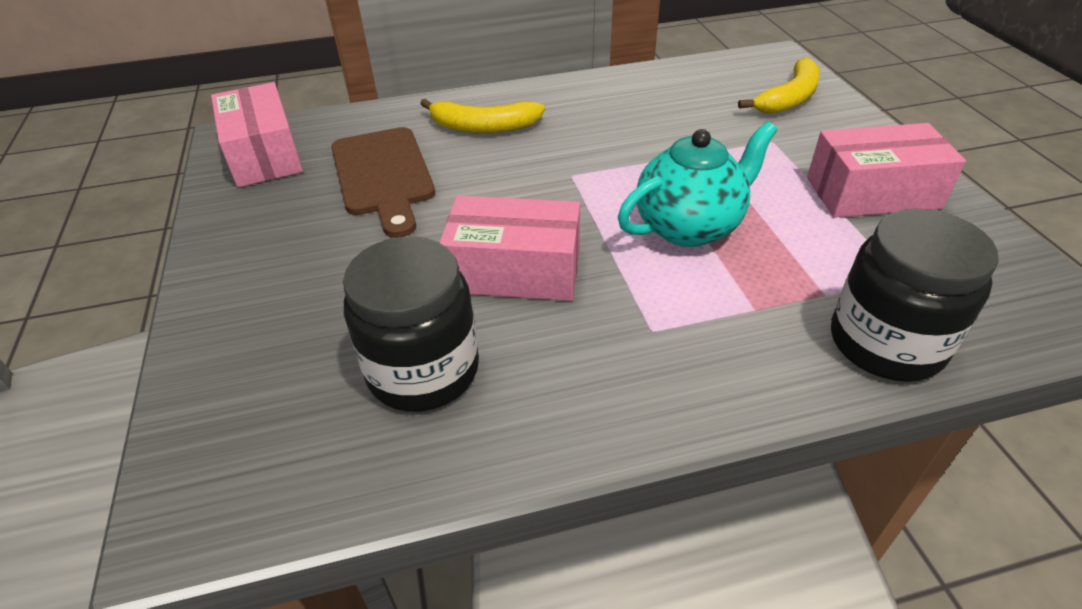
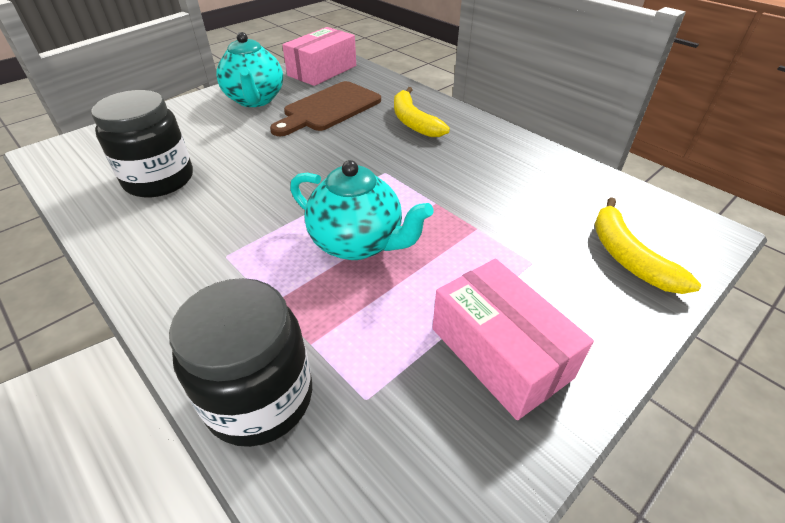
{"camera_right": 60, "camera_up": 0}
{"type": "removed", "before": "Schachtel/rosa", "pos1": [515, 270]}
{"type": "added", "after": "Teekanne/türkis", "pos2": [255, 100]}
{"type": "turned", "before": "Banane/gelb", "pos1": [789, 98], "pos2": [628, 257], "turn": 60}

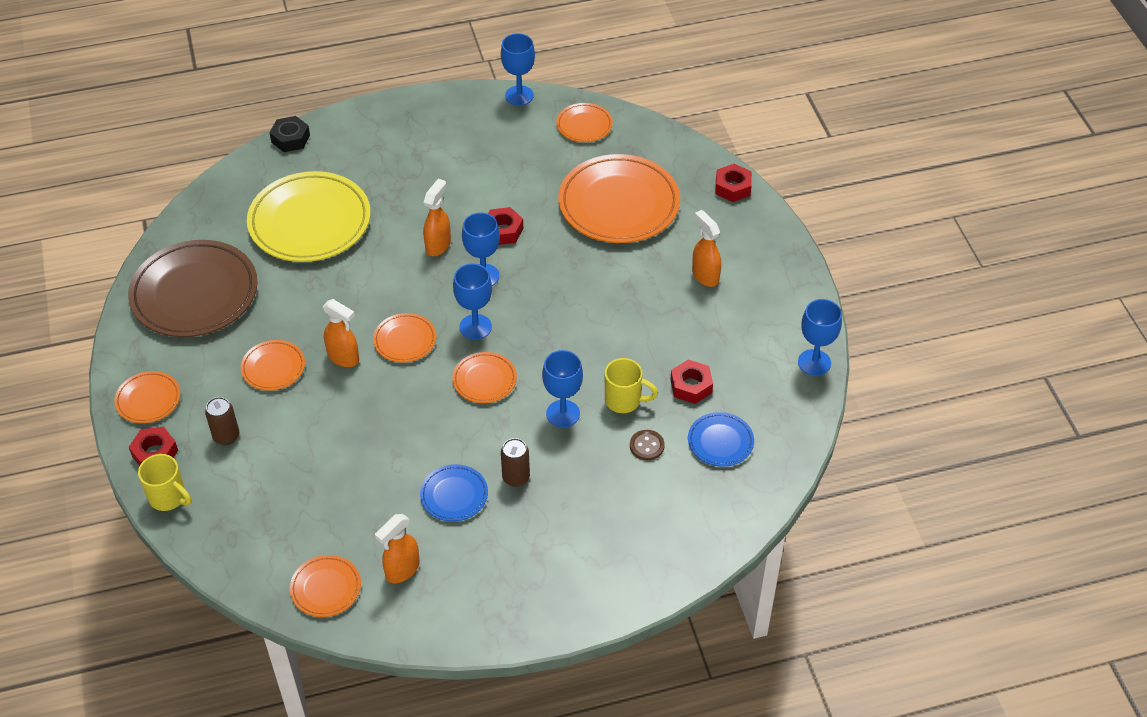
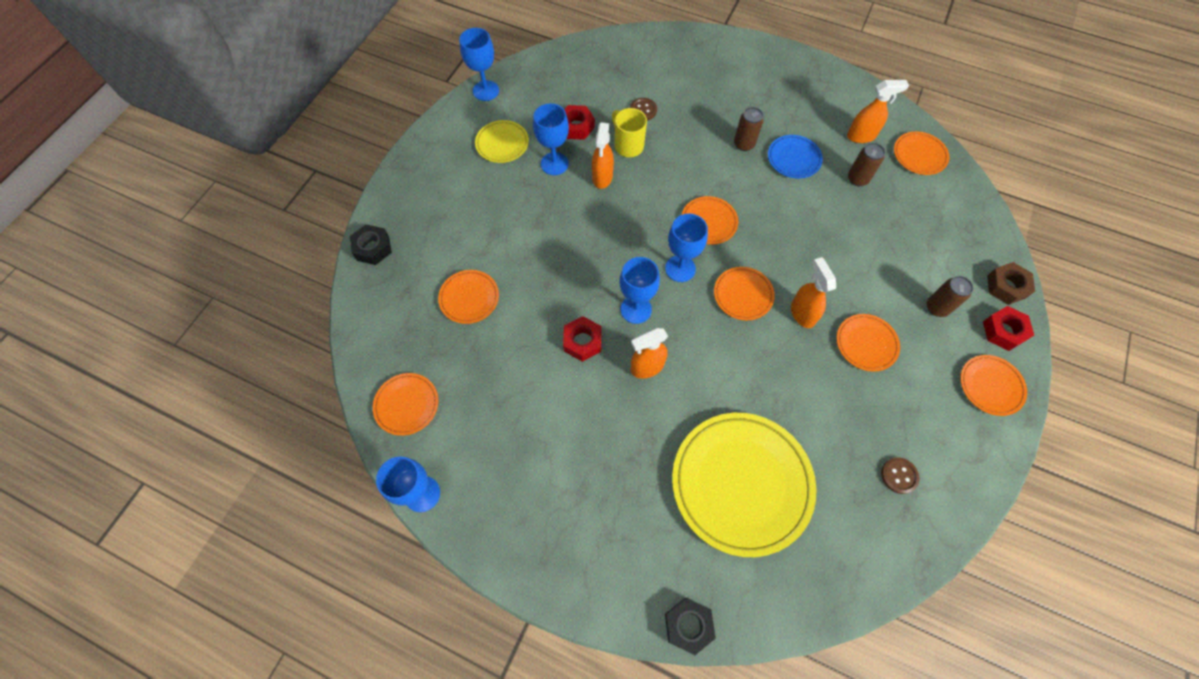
{"camera_right": -140, "camera_up": 15}
{"type": "removed", "before": "Teller/blau", "pos1": [720, 442]}
{"type": "added", "after": "Teller/gelb", "pos2": [502, 144]}
{"type": "added", "after": "Dose/braun", "pos2": [857, 179]}
{"type": "moved", "before": "Kelch/blau", "pos1": [563, 413], "pos2": [554, 164]}
{"type": "moved", "before": "Sprühflasche/orange", "pos1": [705, 275], "pos2": [602, 177]}
{"type": "replaced", "before": "Teller/braun", "after": "Knopf/braun", "pos1": [194, 293], "pos2": [899, 476]}
{"type": "replaced", "before": "Tasse/gelb", "after": "Sechskantmutter/braun", "pos1": [169, 497], "pos2": [1006, 286]}
{"type": "recoloured", "before": "Sechskantmutter/rot", "after": "Sechskantmutter/schwarz", "pos1": [733, 187], "pos2": [373, 248]}
{"type": "resized", "before": "Teller/orange", "pos1": [619, 204], "pos2": [469, 298], "scale": 0.48}

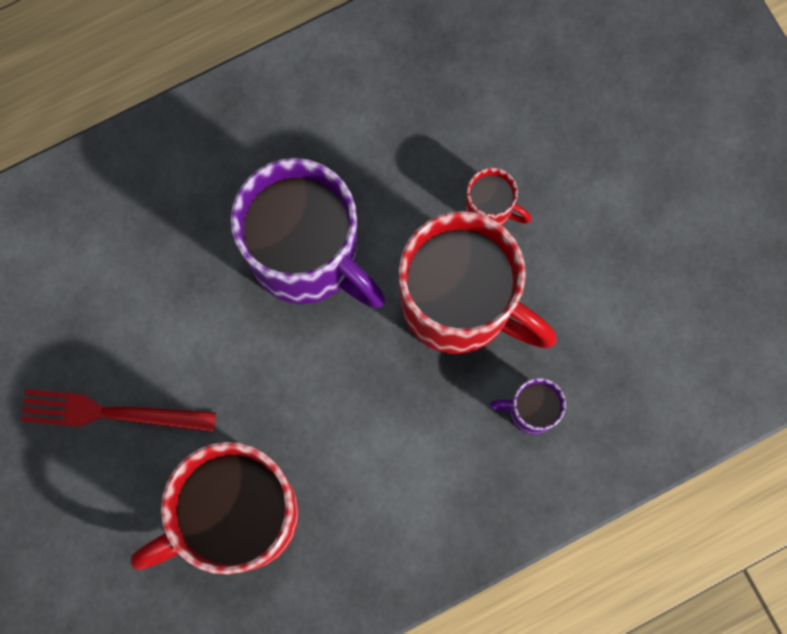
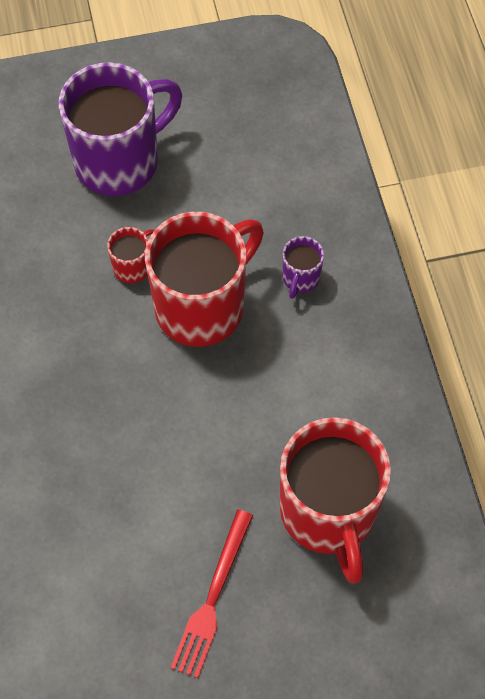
{"camera_right": -75, "camera_up": -15}
{"type": "moved", "before": "Tasse/lila", "pos1": [307, 255], "pos2": [120, 161]}

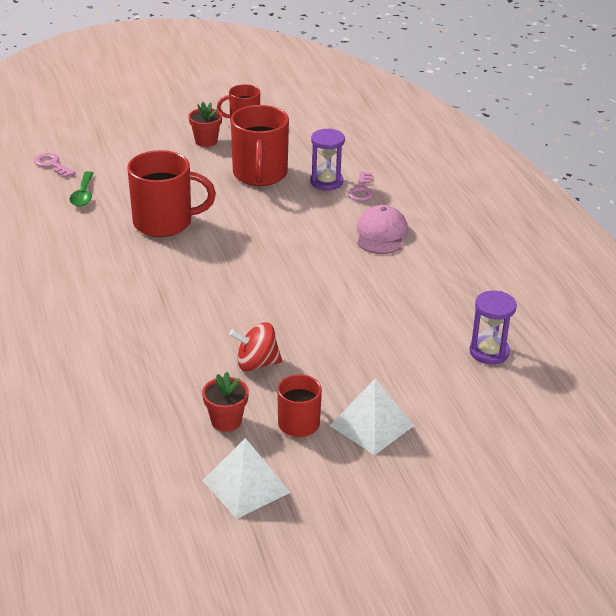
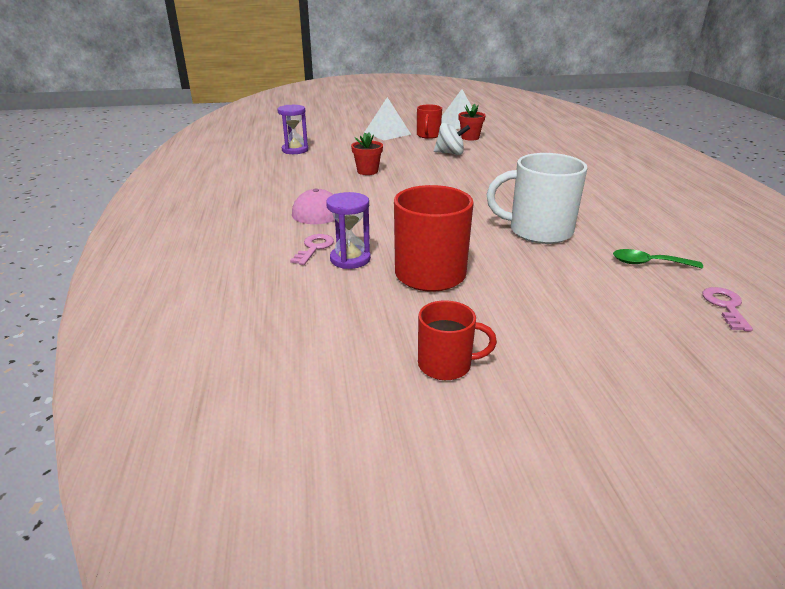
{"camera_right": -170, "camera_up": -5}
{"type": "moved", "before": "Blumentopf/rot", "pos1": [206, 141], "pos2": [367, 171]}
{"type": "recoloured", "before": "Tasse/rot", "after": "Tasse/weiß", "pos1": [164, 222], "pos2": [538, 231]}
{"type": "recoloured", "before": "Kreisel/rot", "after": "Kreisel/weiß", "pos1": [256, 364], "pos2": [450, 153]}
{"type": "turned", "before": "Schlüssel/rosa", "pos1": [52, 165], "pos2": [725, 306], "turn": -135}
{"type": "turned", "before": "Löffel/grün", "pos1": [83, 195], "pos2": [648, 263], "turn": -90}

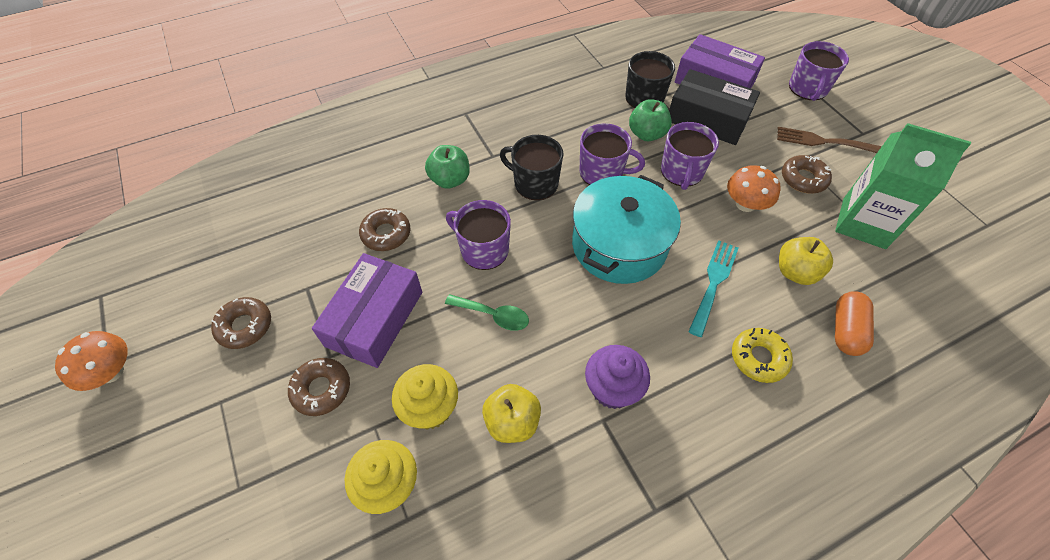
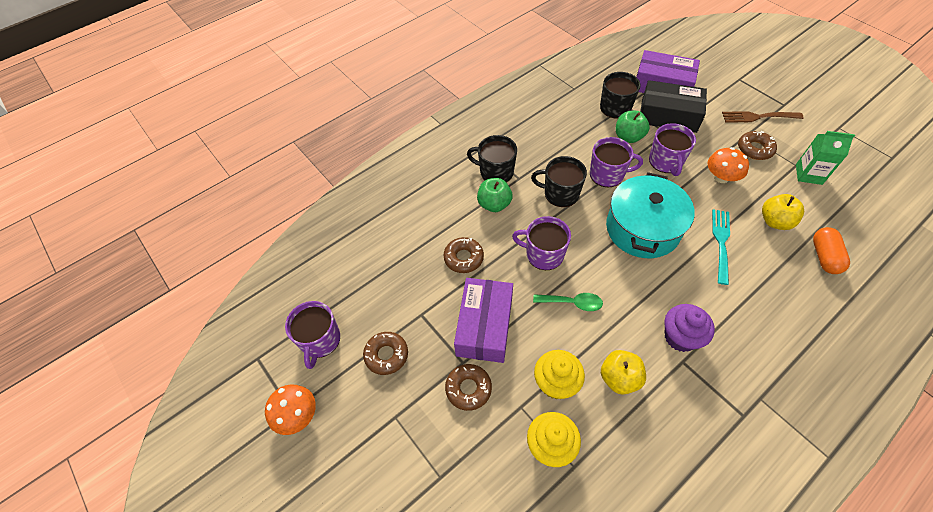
{"camera_right": -10, "camera_up": 0}
{"type": "removed", "before": "Donut/gelb", "pos1": [758, 358]}
{"type": "added", "after": "Tasse/schwarz", "pos2": [495, 172]}
{"type": "moved", "before": "Tasse/lila", "pos1": [808, 89], "pos2": [320, 340]}
{"type": "resized", "before": "Getränkekarton/grün", "pos1": [863, 223], "pos2": [808, 174], "scale": 0.63}

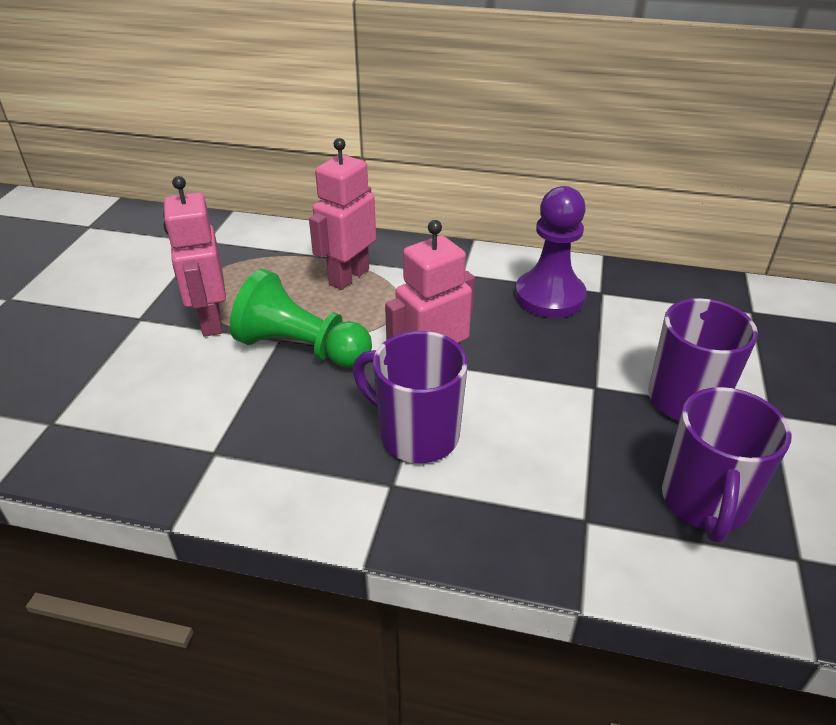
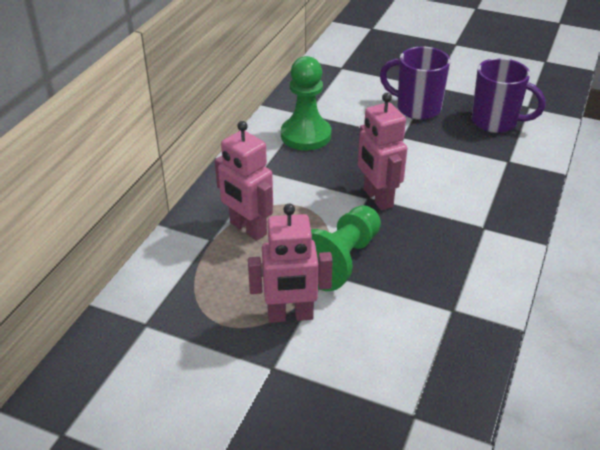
{"camera_right": -80, "camera_up": 0}
{"type": "removed", "before": "Tasse/lila", "pos1": [416, 435]}
{"type": "recoloured", "before": "Bauer/lila", "after": "Bauer/grün", "pos1": [549, 296], "pos2": [306, 135]}

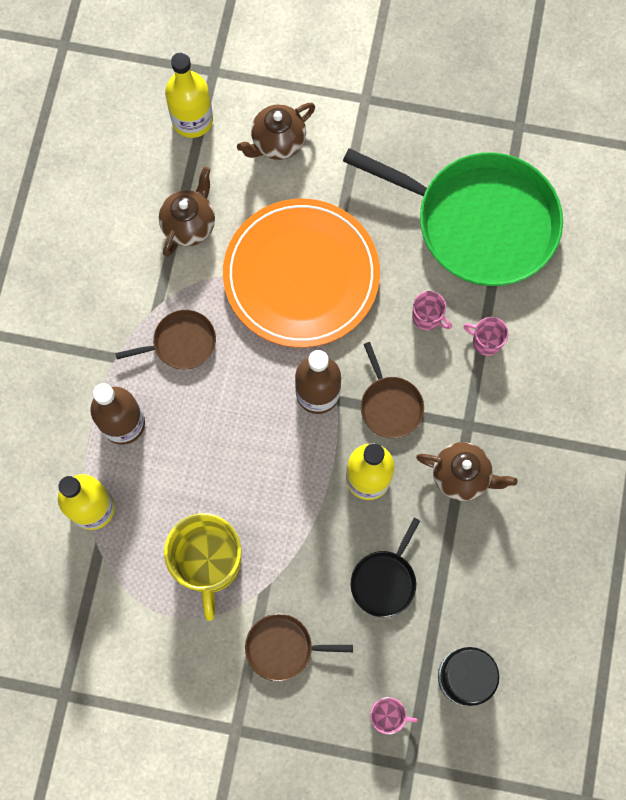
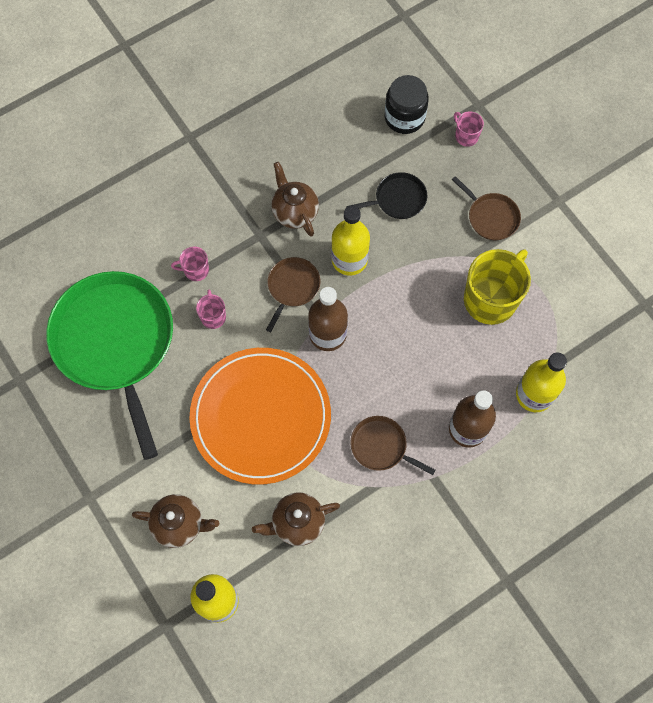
{"camera_right": -135, "camera_up": -5}
{"type": "turned", "before": "Tasse/rosa", "pos1": [486, 341], "pos2": [195, 270], "turn": 105}

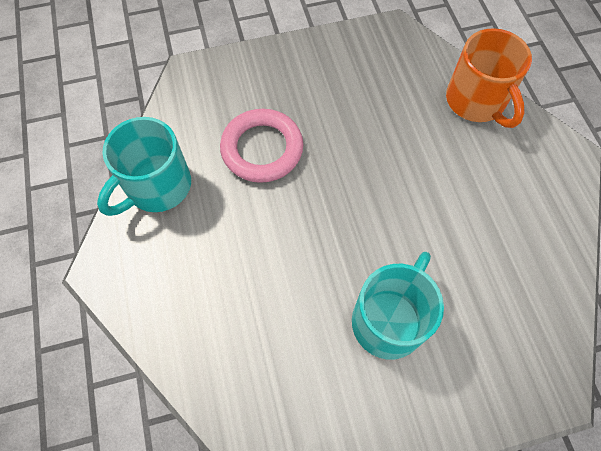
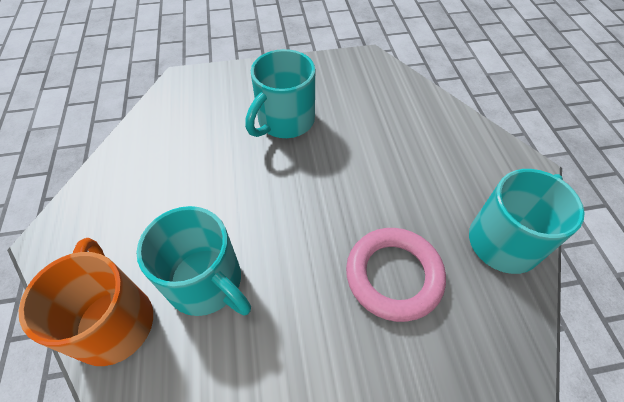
{"camera_right": -175, "camera_up": -10}
{"type": "added", "after": "Tasse/türkis", "pos2": [207, 283]}

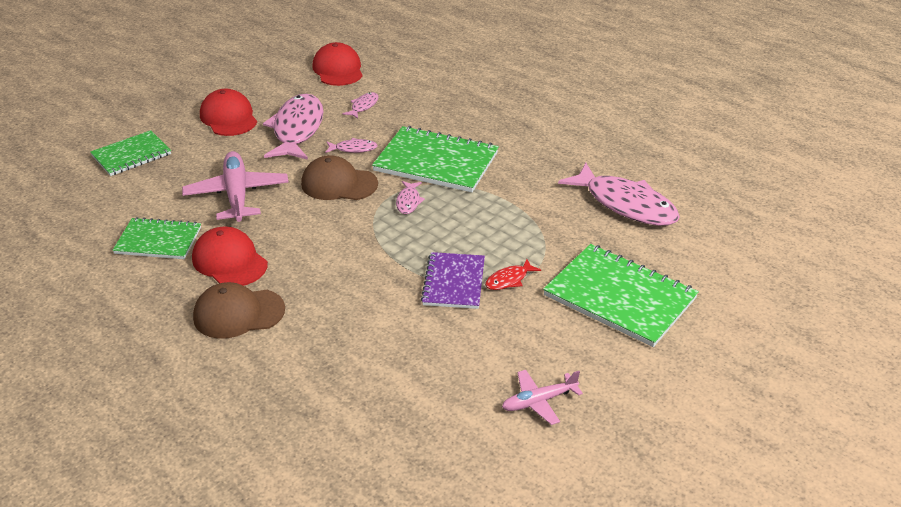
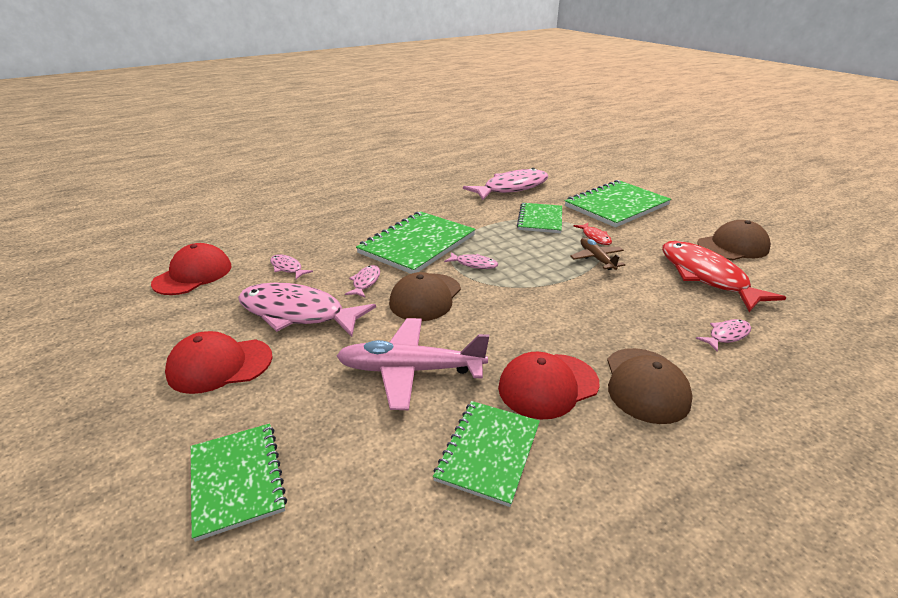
{"camera_right": -75, "camera_up": -5}
{"type": "added", "after": "Notizbuch/grün", "pos2": [540, 219]}
{"type": "added", "after": "Fisch/rot", "pos2": [706, 276]}
{"type": "added", "after": "Fisch/rosa", "pos2": [726, 335]}
{"type": "replaced", "before": "Notizbuch/lila", "after": "Flugzeug/braun", "pos1": [454, 282], "pos2": [597, 259]}
{"type": "replaced", "before": "Flugzeug/rosa", "after": "Kappe/braun", "pos1": [539, 401], "pos2": [733, 246]}
{"type": "turned", "before": "Kappe/rot", "pos1": [338, 69], "pos2": [193, 274], "turn": 120}

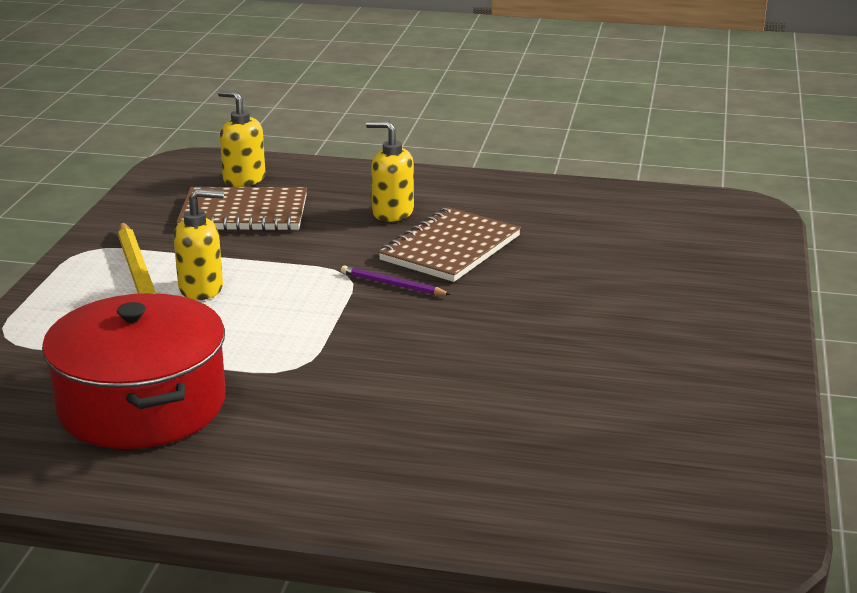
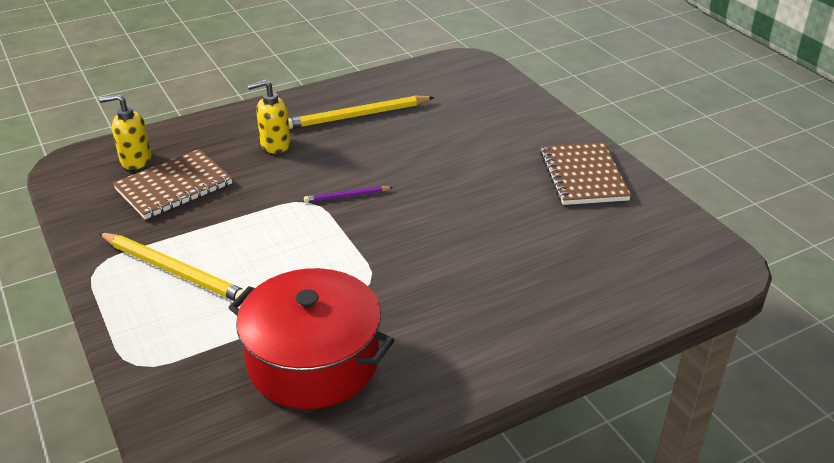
{"camera_right": -40, "camera_up": 10}
{"type": "removed", "before": "Seifenspender/gelb", "pos1": [201, 289]}
{"type": "added", "after": "Bleistift/gelb", "pos2": [357, 116]}
{"type": "moved", "before": "Notizbuch/braun", "pos1": [450, 248], "pos2": [583, 176]}

